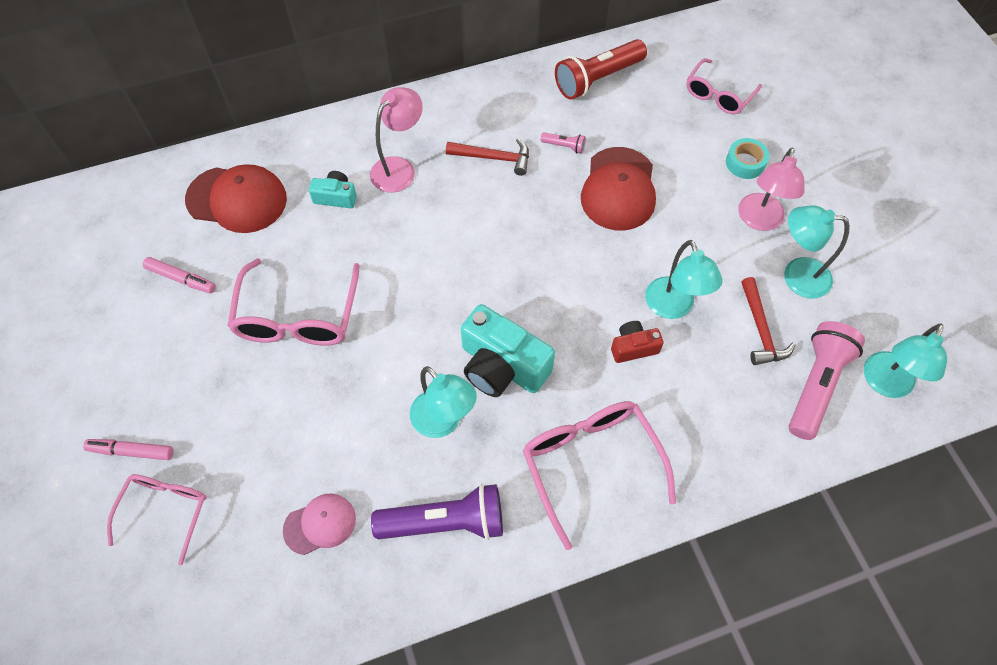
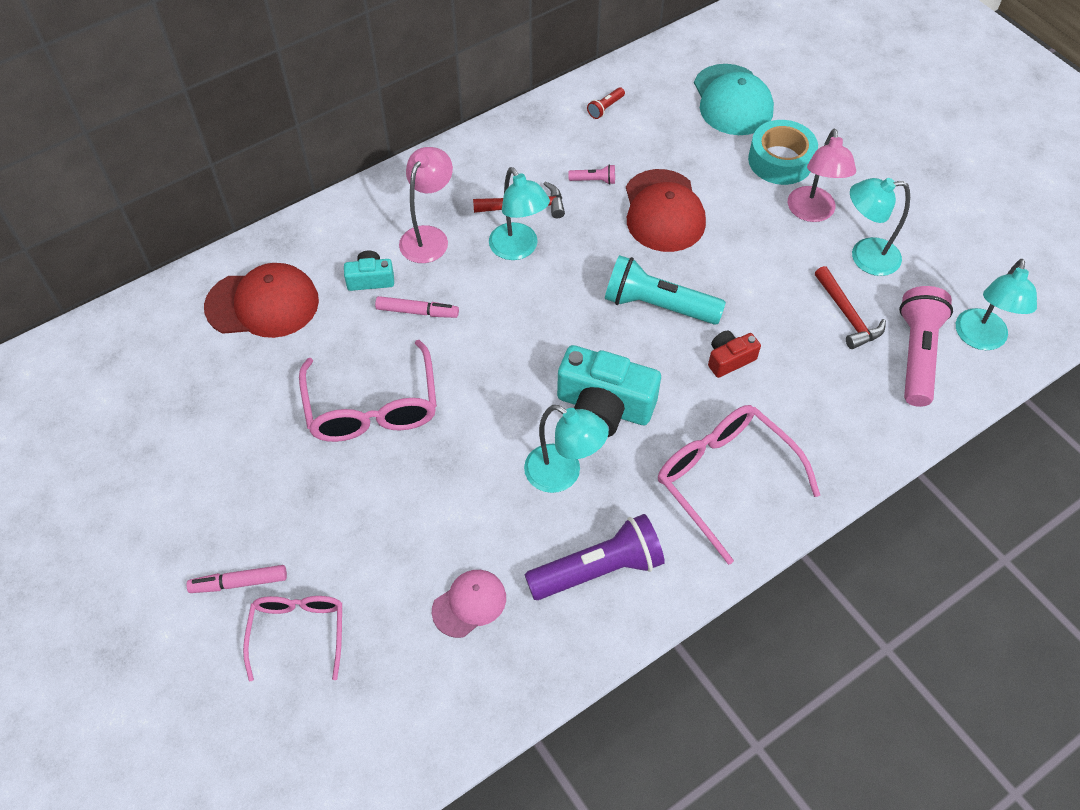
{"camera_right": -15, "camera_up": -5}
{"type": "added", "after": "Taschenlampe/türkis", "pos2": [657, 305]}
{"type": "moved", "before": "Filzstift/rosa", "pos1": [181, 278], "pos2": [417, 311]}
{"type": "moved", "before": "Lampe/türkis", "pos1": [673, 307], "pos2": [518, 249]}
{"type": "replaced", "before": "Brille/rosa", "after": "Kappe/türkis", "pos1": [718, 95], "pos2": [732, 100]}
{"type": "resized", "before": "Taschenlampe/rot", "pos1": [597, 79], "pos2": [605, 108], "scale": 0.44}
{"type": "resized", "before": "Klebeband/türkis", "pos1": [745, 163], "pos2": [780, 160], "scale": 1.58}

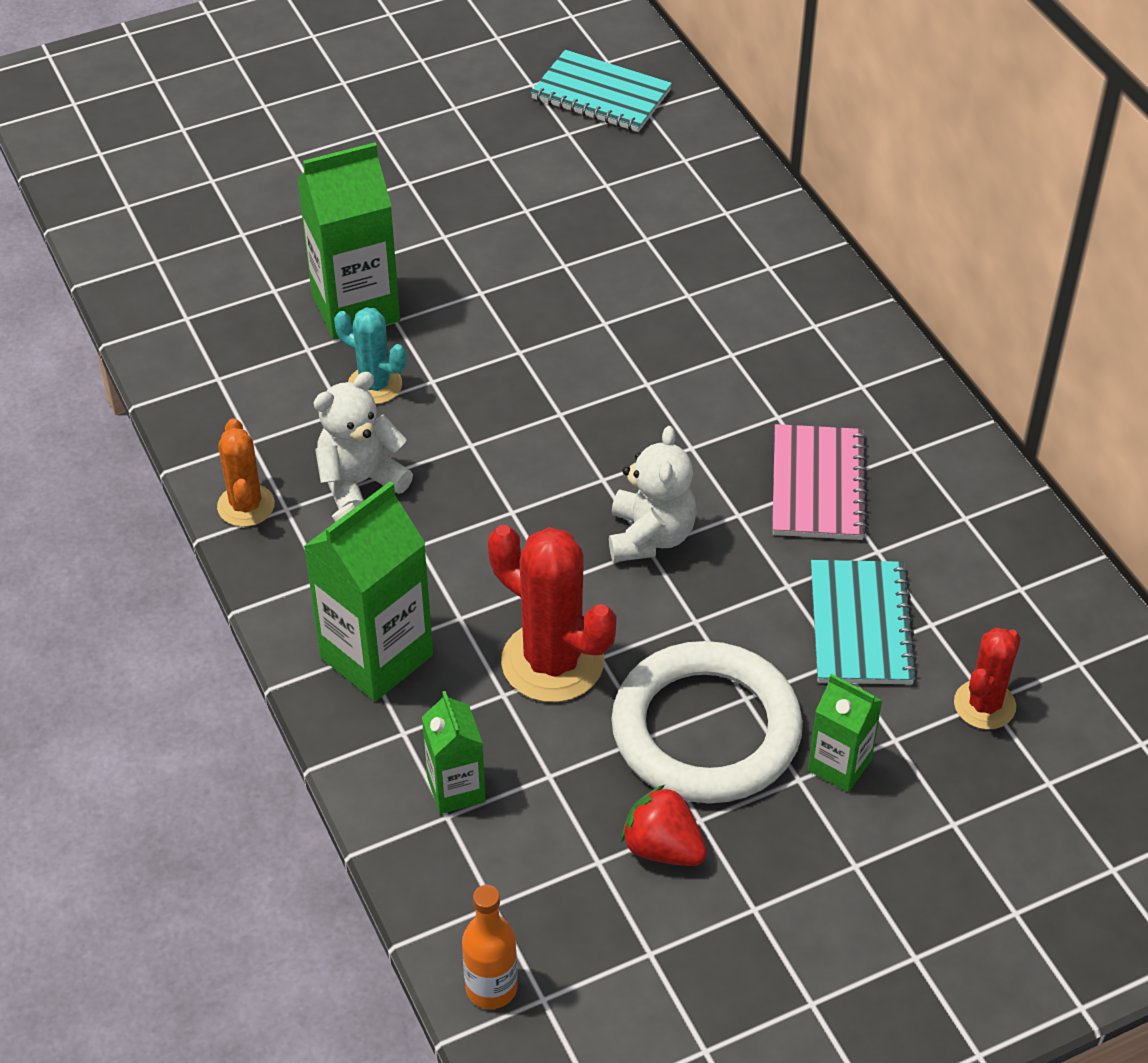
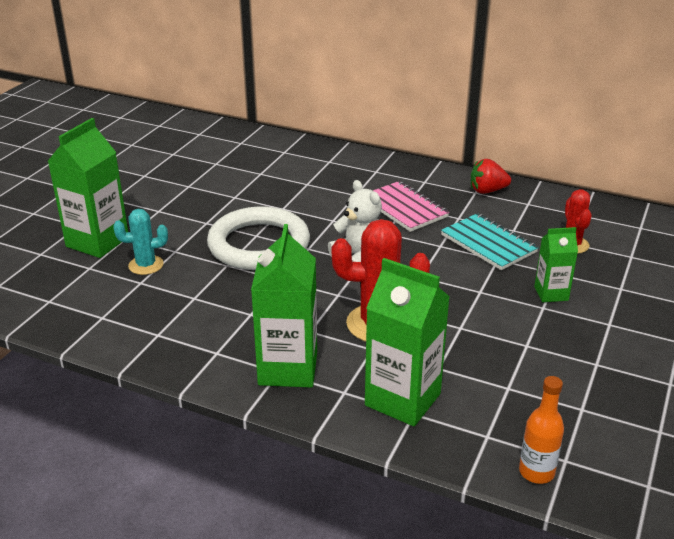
{"camera_right": -40, "camera_up": -15}
{"type": "removed", "before": "Kaktus/orange", "pos1": [246, 506]}
{"type": "removed", "before": "Teddybär/weiß", "pos1": [360, 482]}
{"type": "removed", "before": "Notizbuch/türkis", "pos1": [601, 95]}
{"type": "moved", "before": "Ring/weiß", "pos1": [706, 730], "pos2": [259, 244]}
{"type": "moved", "before": "Erdbeere/rot", "pos1": [663, 848], "pos2": [487, 191]}
{"type": "resized", "before": "Getränkekarton/grün", "pos1": [456, 789], "pos2": [402, 399], "scale": 1.78}

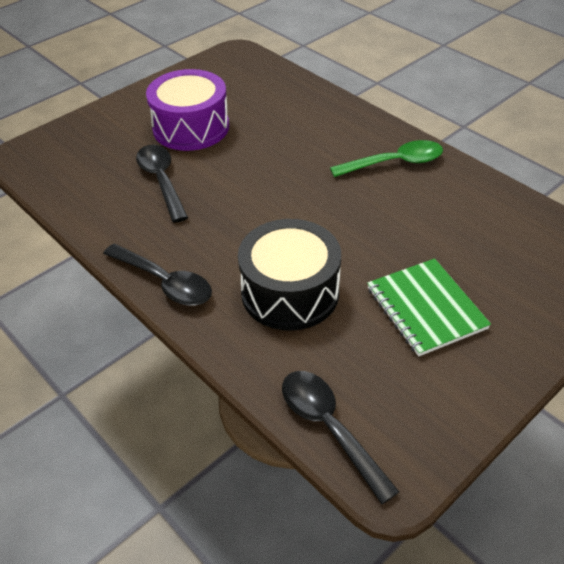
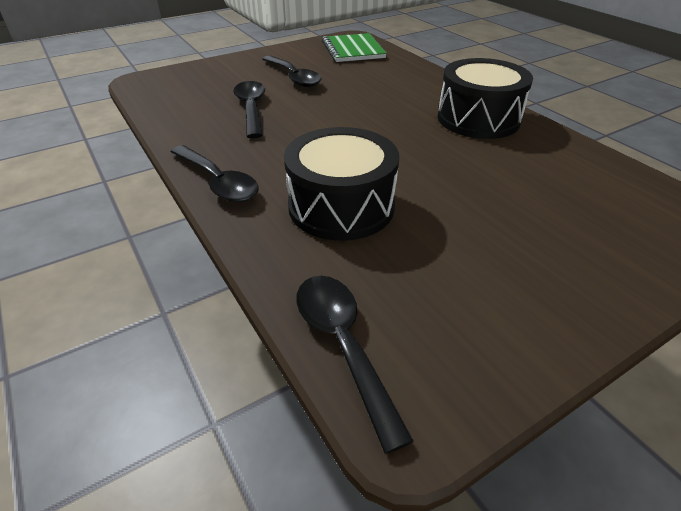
{"camera_right": 10, "camera_up": -5}
{"type": "moved", "before": "Notizbuch/grün", "pos1": [425, 308], "pos2": [353, 50]}
{"type": "replaced", "before": "Trommel/lila", "after": "Löffel/schwarz", "pos1": [191, 127], "pos2": [294, 77]}
{"type": "replaced", "before": "Löffel/grün", "after": "Trommel/schwarz", "pos1": [395, 163], "pos2": [478, 119]}

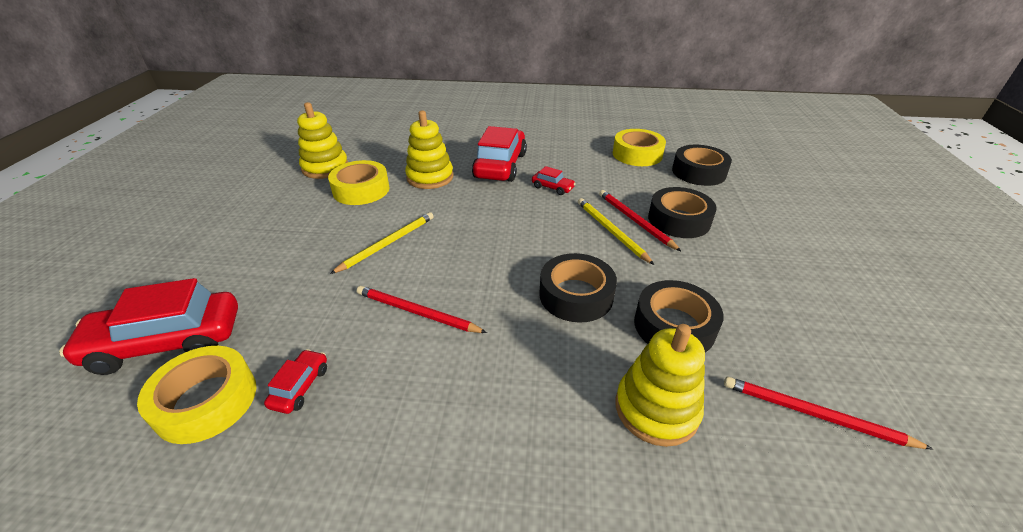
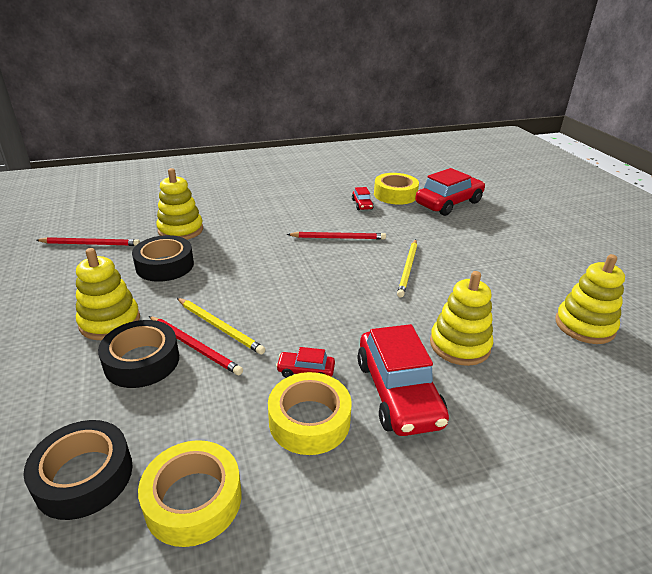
{"camera_right": 155, "camera_up": -5}
{"type": "removed", "before": "Klebeband/schwarz", "pos1": [576, 295]}
{"type": "added", "after": "Stapelspielzeug/gelb", "pos2": [110, 322]}
{"type": "moved", "before": "Klebeband/gelb", "pos1": [361, 190], "pos2": [309, 420]}

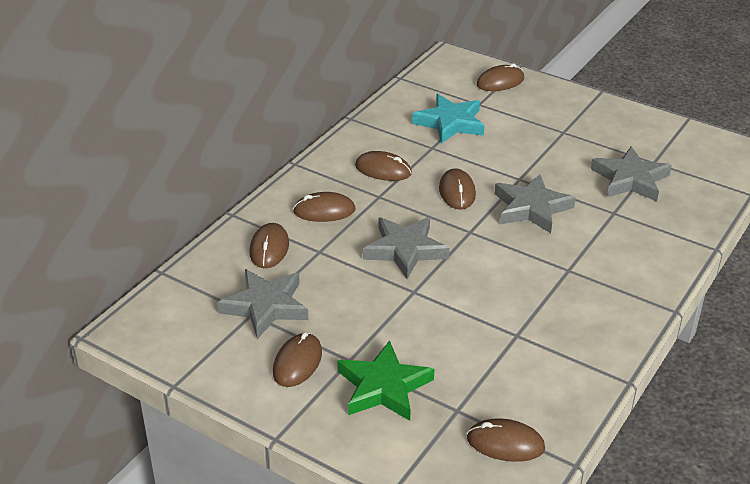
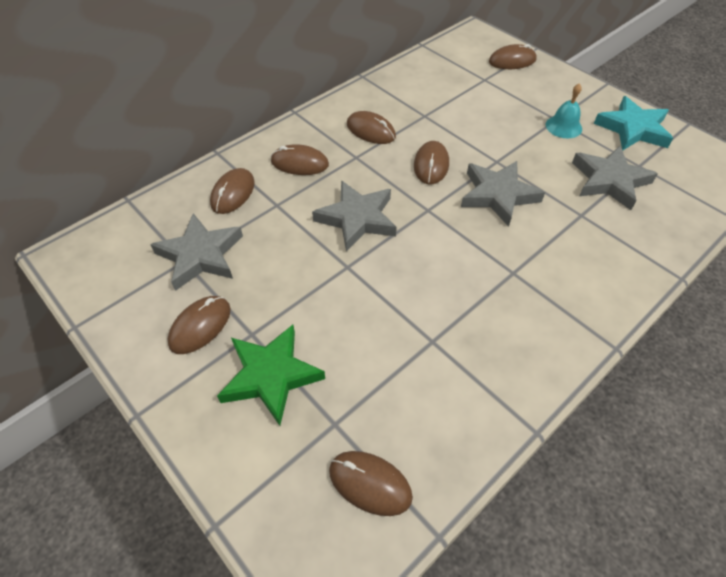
{"camera_right": 15, "camera_up": 15}
{"type": "added", "after": "Glocke/türkis", "pos2": [563, 126]}
{"type": "moved", "before": "Stern/türkis", "pos1": [450, 123], "pos2": [633, 129]}

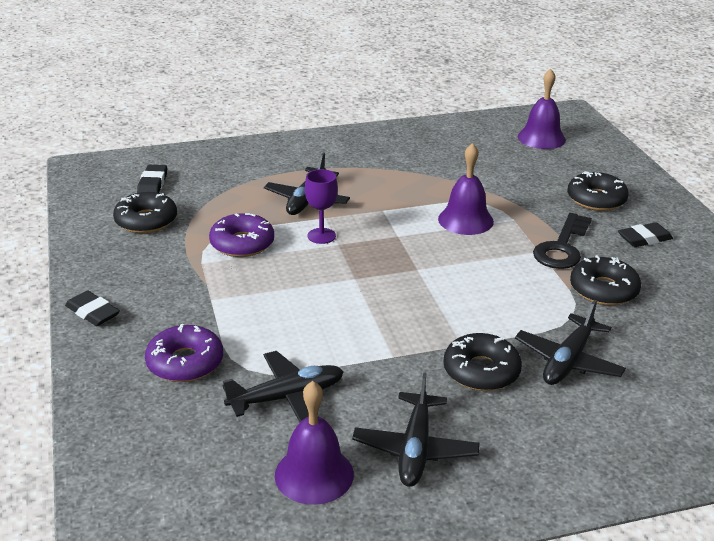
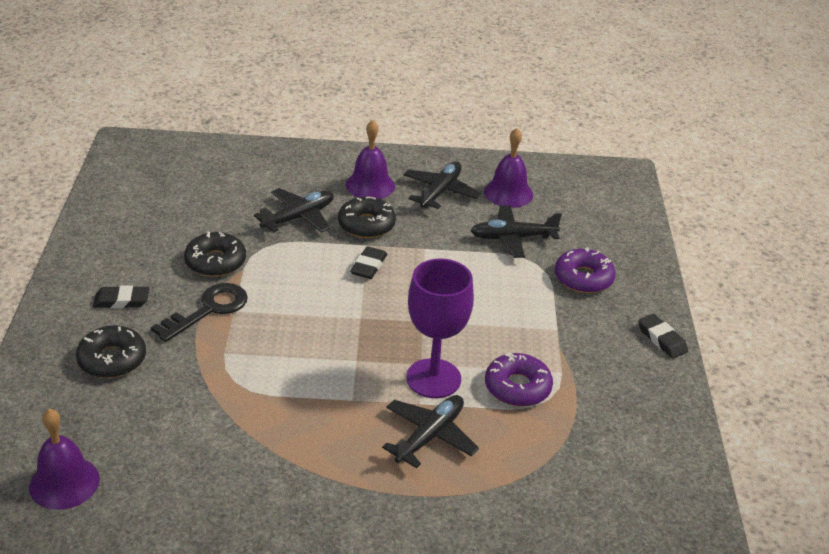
{"camera_right": -165, "camera_up": 5}
{"type": "removed", "before": "Donut/schwarz", "pos1": [146, 221]}
{"type": "moved", "before": "Radiergummi/schwarz", "pos1": [152, 184], "pos2": [369, 266]}
{"type": "moved", "before": "Glocke/lila", "pos1": [465, 220], "pos2": [370, 185]}
{"type": "resized", "before": "Kelch/lila", "pos1": [321, 236], "pos2": [433, 378], "scale": 1.82}

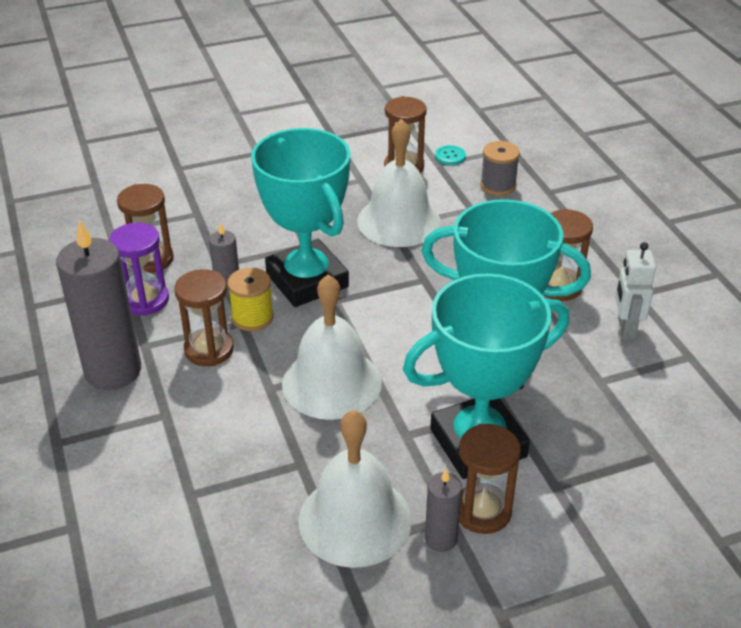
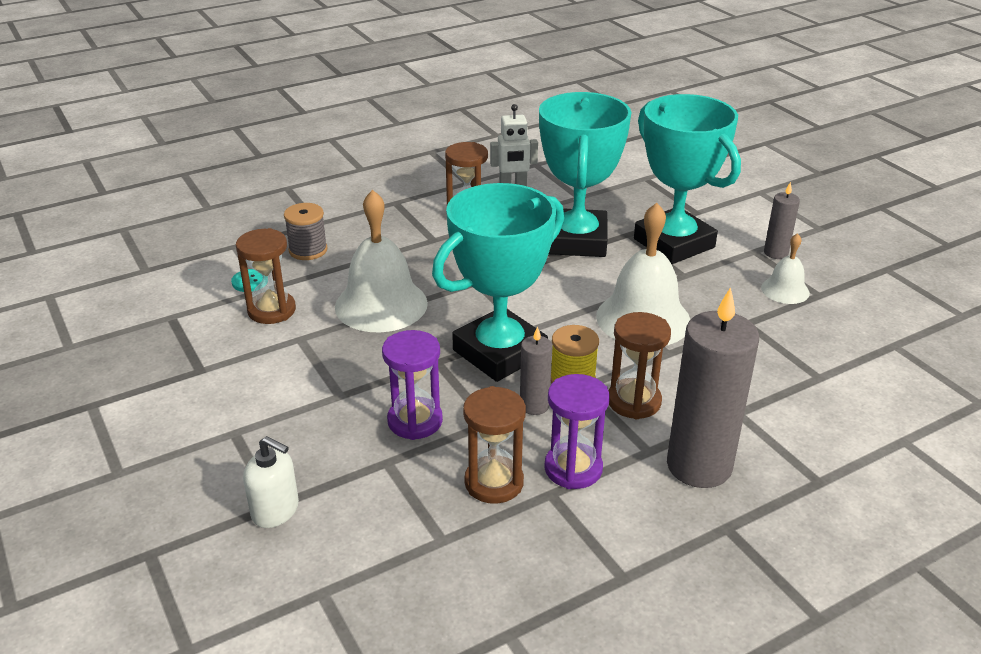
{"camera_right": -100, "camera_up": -5}
{"type": "removed", "before": "Sanduhr/braun", "pos1": [482, 511]}
{"type": "added", "after": "Seifenspender/weiß", "pos2": [275, 510]}
{"type": "added", "after": "Sanduhr/lila", "pos2": [415, 421]}
{"type": "resized", "before": "Glocke/weiß", "pos1": [355, 520], "pos2": [785, 290], "scale": 0.52}

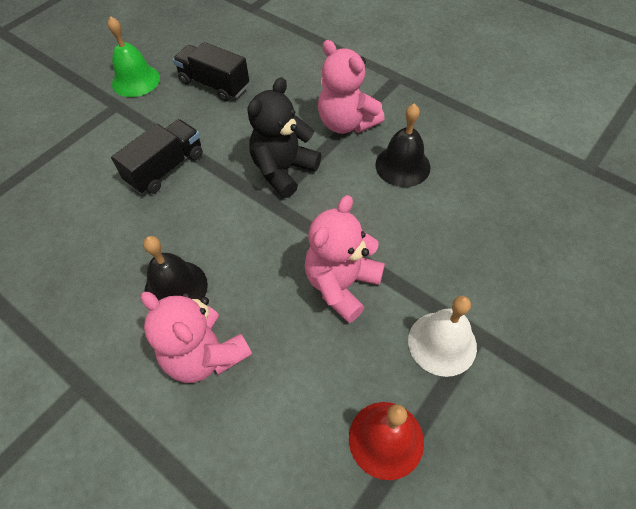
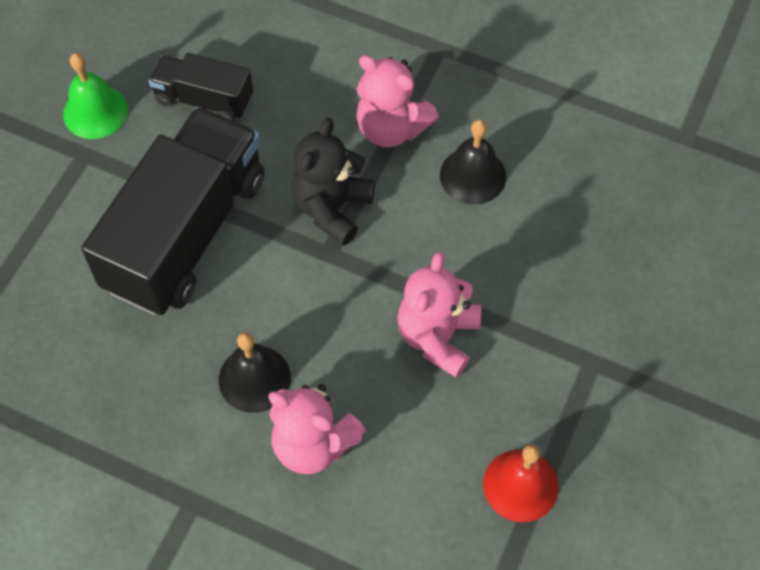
{"camera_right": -15, "camera_up": 5}
{"type": "removed", "before": "Glocke/weiß", "pos1": [442, 343]}
{"type": "resized", "before": "Lastwagen/schwarz", "pos1": [166, 168], "pos2": [186, 233], "scale": 1.98}

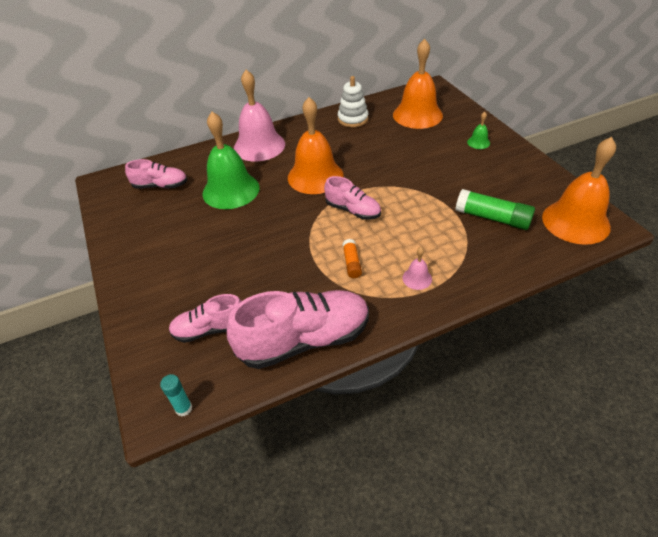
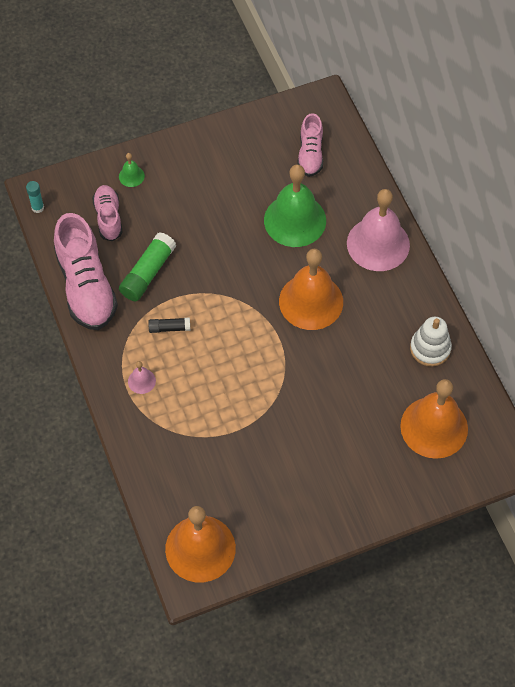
{"camera_right": 90, "camera_up": 15}
{"type": "removed", "before": "Schuh/rosa", "pos1": [353, 210]}
{"type": "moved", "before": "Klebestift/grün", "pos1": [492, 218], "pos2": [148, 273]}
{"type": "moved", "before": "Glocke/grün", "pos1": [478, 142], "pos2": [131, 176]}
{"type": "recoloured", "before": "Klebestift/orange", "after": "Klebestift/schwarz", "pos1": [352, 263], "pos2": [169, 328]}

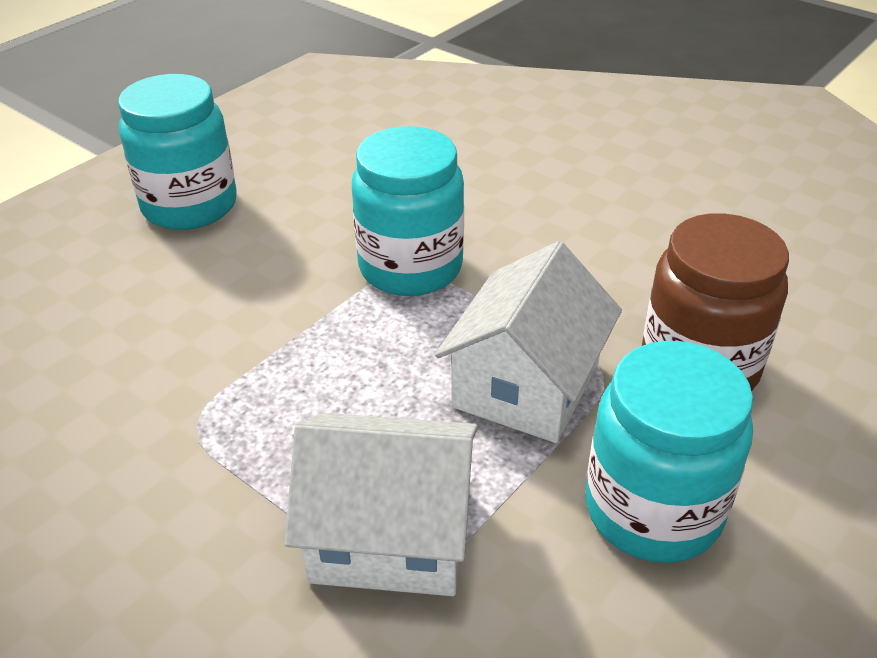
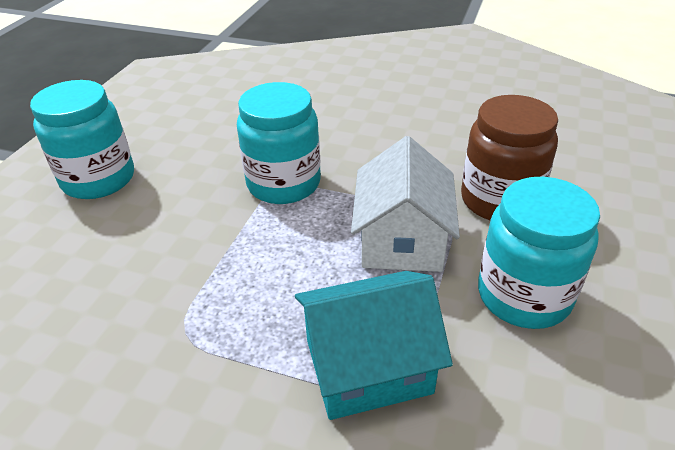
{"camera_right": -20, "camera_up": 0}
{"type": "recoloured", "before": "Haus/weiß", "after": "Haus/türkis", "pos1": [390, 534], "pos2": [368, 366]}

